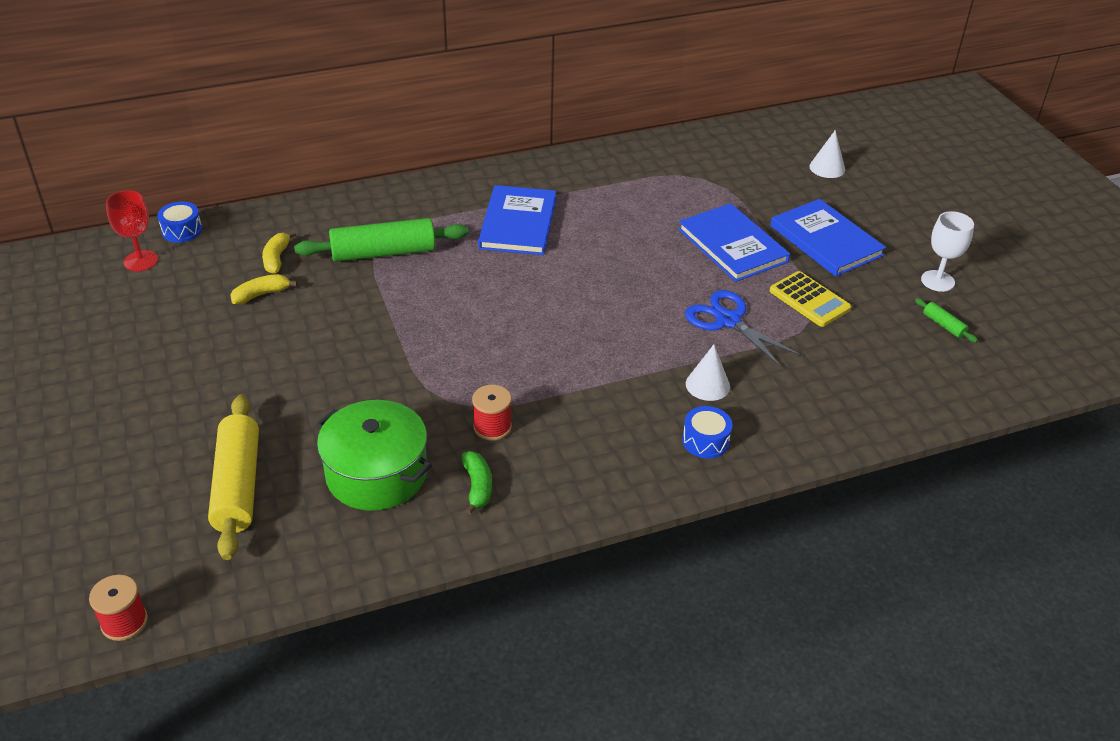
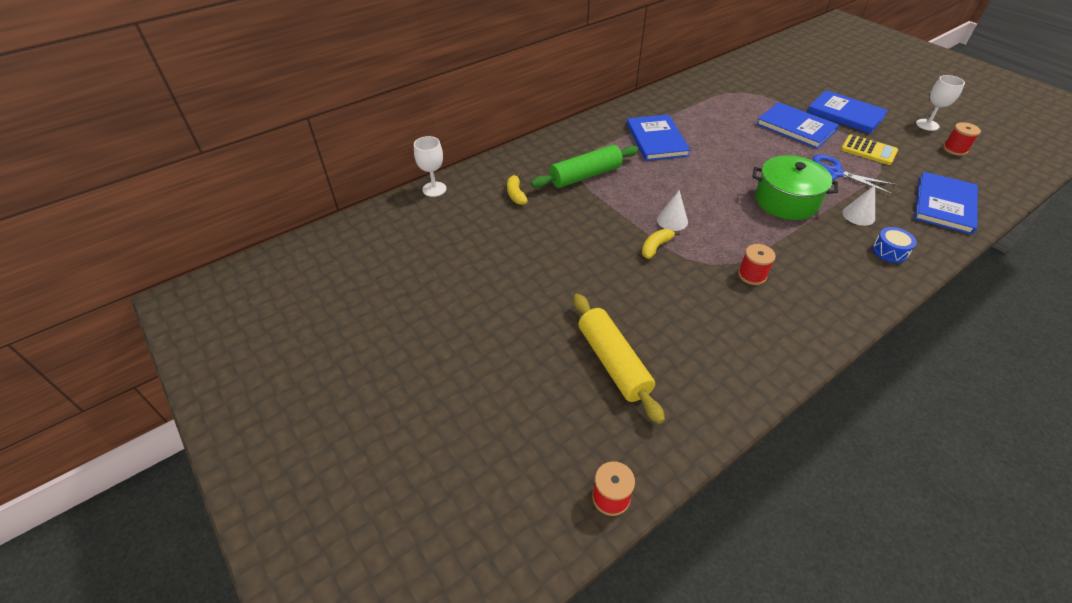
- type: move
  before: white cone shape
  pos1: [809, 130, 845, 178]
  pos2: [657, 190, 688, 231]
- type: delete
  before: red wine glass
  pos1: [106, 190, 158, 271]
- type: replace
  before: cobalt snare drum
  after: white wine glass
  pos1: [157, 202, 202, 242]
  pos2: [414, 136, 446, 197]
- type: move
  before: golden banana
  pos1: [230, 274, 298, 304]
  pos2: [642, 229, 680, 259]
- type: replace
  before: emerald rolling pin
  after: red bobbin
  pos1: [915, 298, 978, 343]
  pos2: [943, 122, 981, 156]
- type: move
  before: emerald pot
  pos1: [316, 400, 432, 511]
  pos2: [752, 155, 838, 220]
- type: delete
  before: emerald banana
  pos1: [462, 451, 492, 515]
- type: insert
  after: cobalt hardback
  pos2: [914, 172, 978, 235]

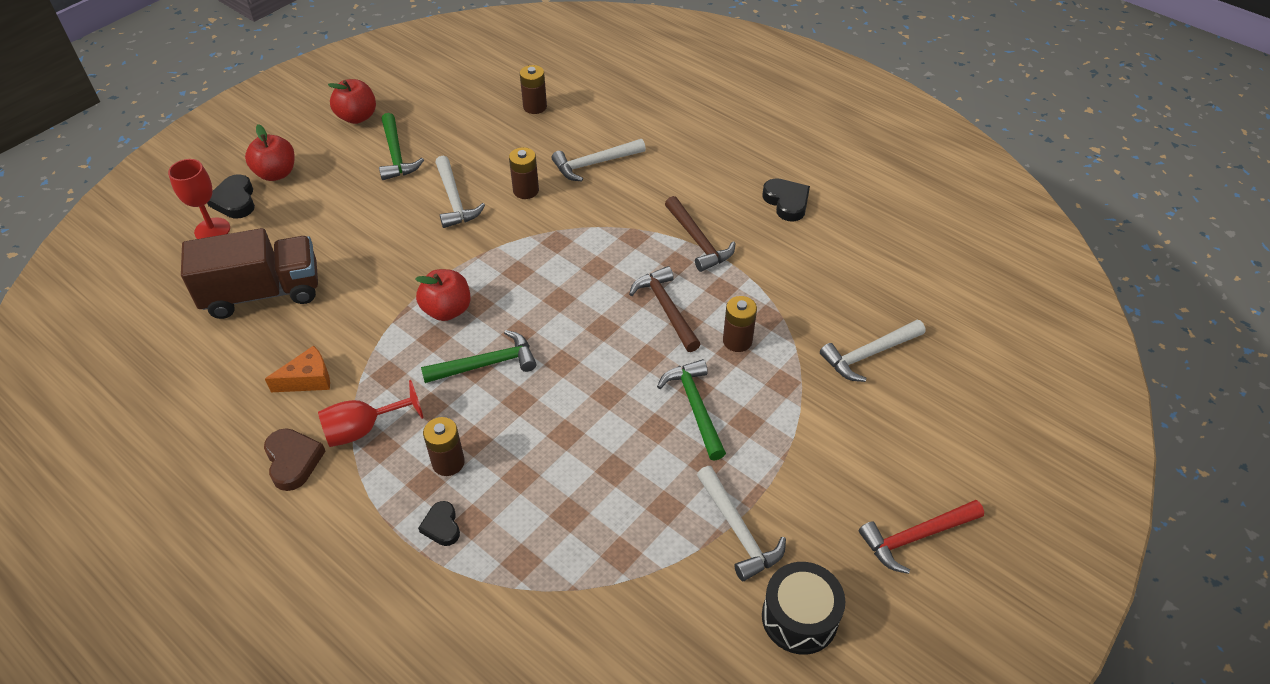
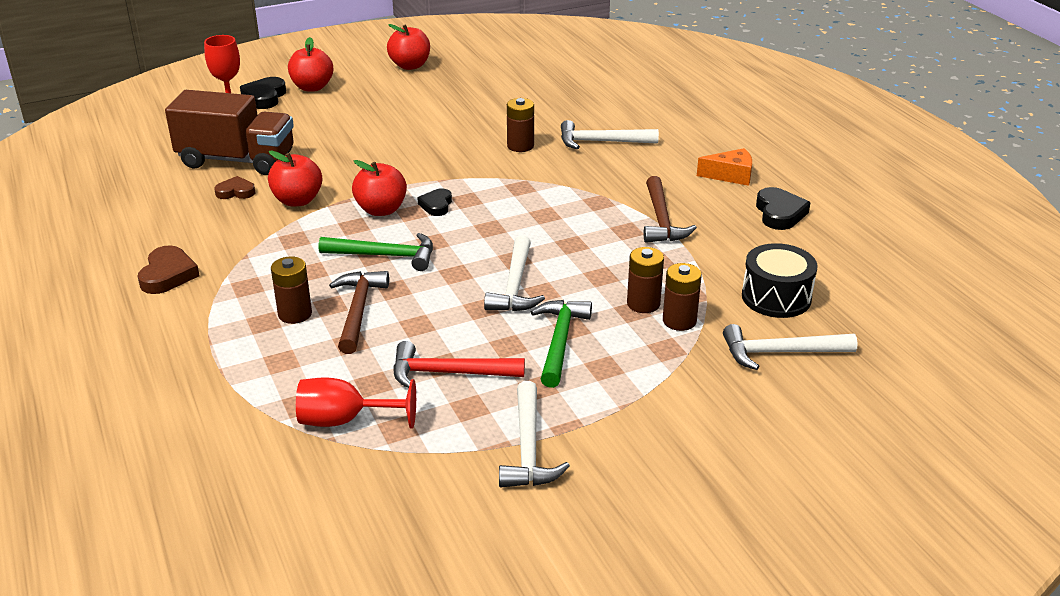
- type: move
  before: brown battery
  pos1: [520, 65, 547, 114]
  pos2: [663, 263, 702, 331]
- type: delete
  before: emerald hammer
  pos1: [379, 113, 424, 180]
- type: move
  before: white hammer
  pos1: [435, 156, 485, 228]
  pos2: [484, 235, 545, 311]
- type: move
  before: brown hammer
  pos1: [629, 266, 701, 352]
  pos2: [329, 271, 389, 354]
- type: move
  before: orange cheese wedge
  pos1: [265, 346, 330, 392]
  pos2: [697, 148, 752, 186]
- type: move
  before: red wine glass
  pos1: [318, 380, 424, 447]
  pos2: [296, 378, 416, 429]
- type: move
  before: red hammer
  pos1: [859, 500, 984, 574]
  pos2: [393, 341, 525, 388]
- type: move
  before: black love heart
  pos1: [418, 501, 460, 546]
  pos2: [417, 188, 452, 216]
- type: move
  before: black snare drum
  pos1: [762, 562, 845, 655]
  pos2: [742, 243, 818, 318]
- type: insert
  after: red apple fruit
  pos2: [268, 151, 322, 207]
- type: insert
  after: brown love heart
  pos2: [214, 176, 255, 199]

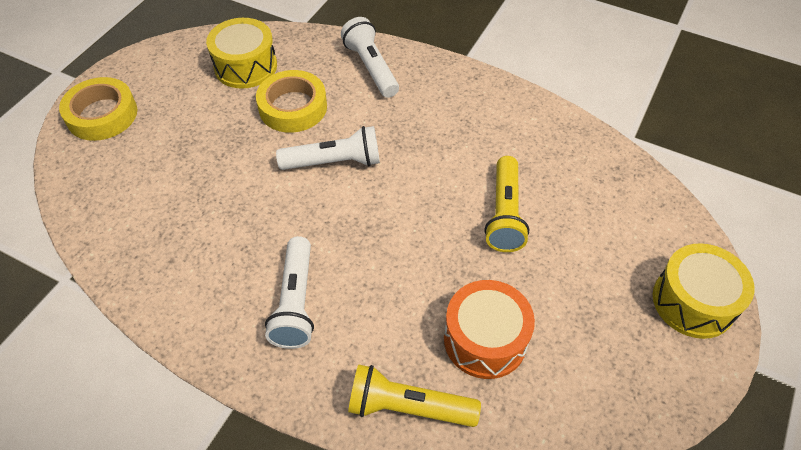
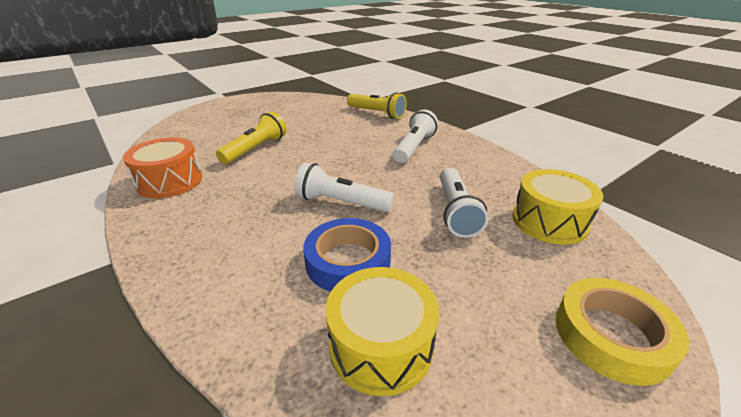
- type: move
  before: white torch
  pos1: [341, 17, 399, 98]
  pos2: [440, 168, 489, 238]
- type: recolor
  before: golden tape
  after: cobalt tape
  pos1: [256, 70, 327, 133]
  pos2: [303, 218, 391, 292]
- type: move
  before: golden snare drum
  pos1: [653, 243, 755, 339]
  pos2: [512, 169, 604, 245]
- type: move
  before: orange snare drum
  pos1: [444, 280, 535, 379]
  pos2: [123, 137, 202, 198]

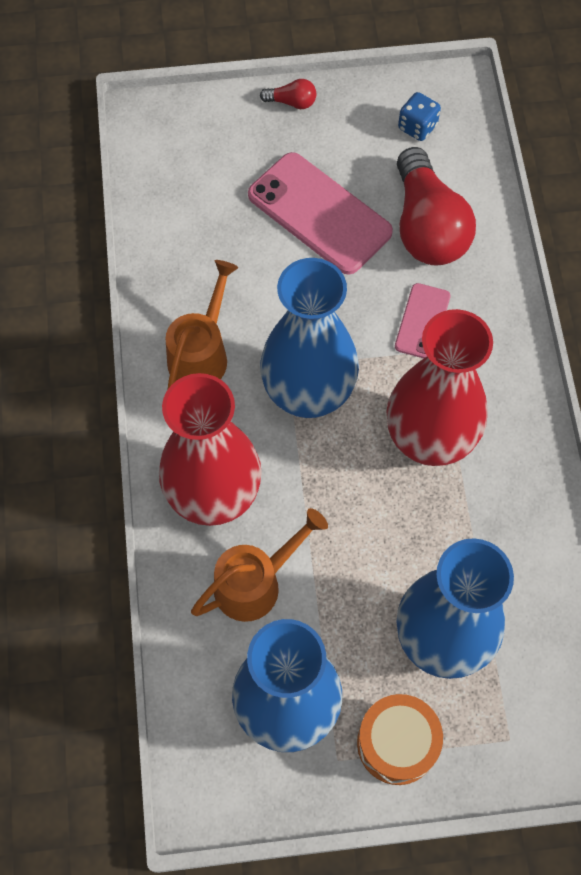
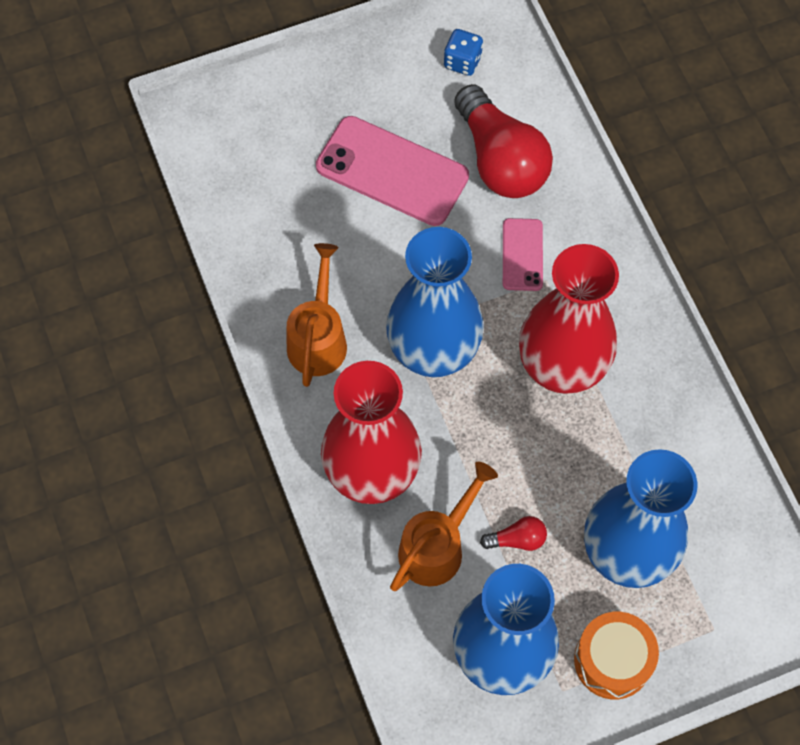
- type: move
  before: red light bulb
  pos1: [260, 79, 316, 109]
  pos2: [480, 516, 547, 551]

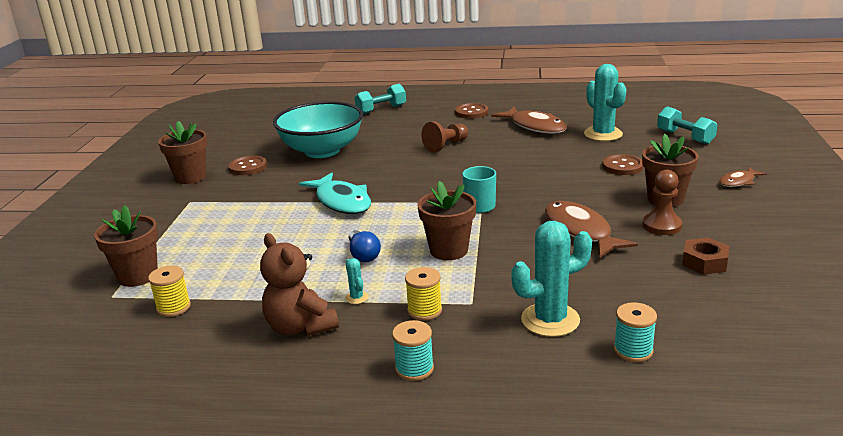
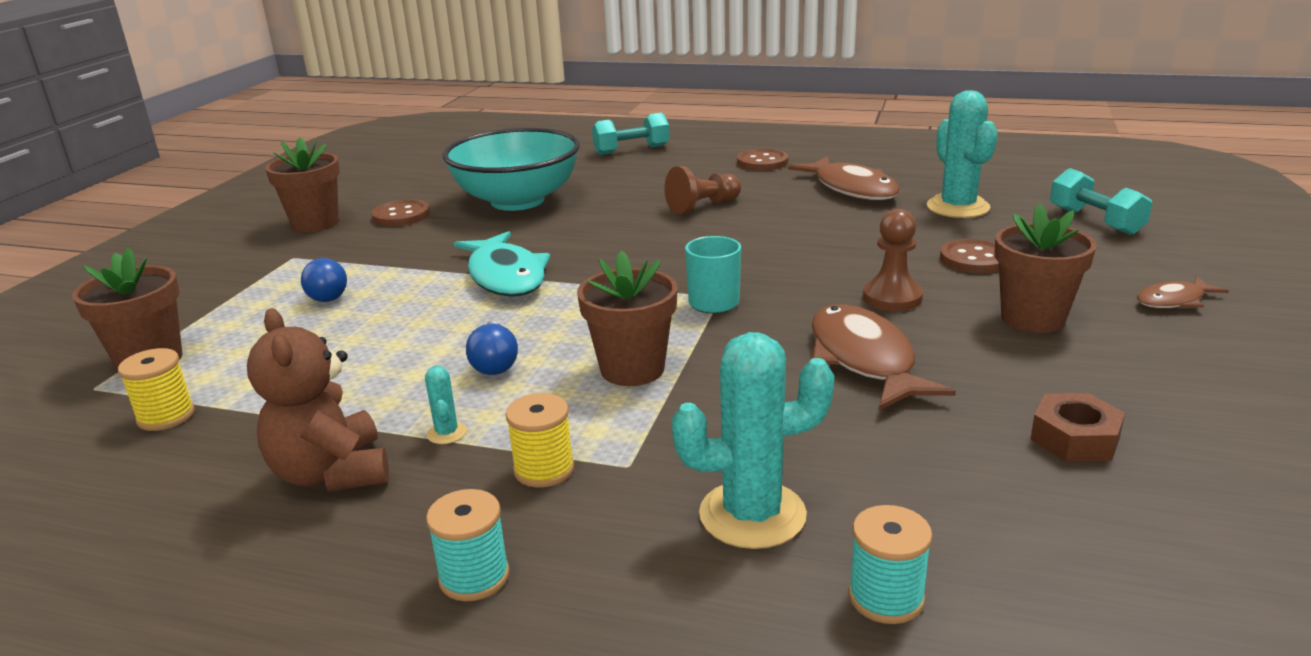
- type: move
  before: brown game pawn
  pos1: [642, 170, 682, 235]
  pos2: [863, 209, 923, 311]
- type: insert
  after: cobalt light bulb
  pos2: [301, 258, 347, 302]

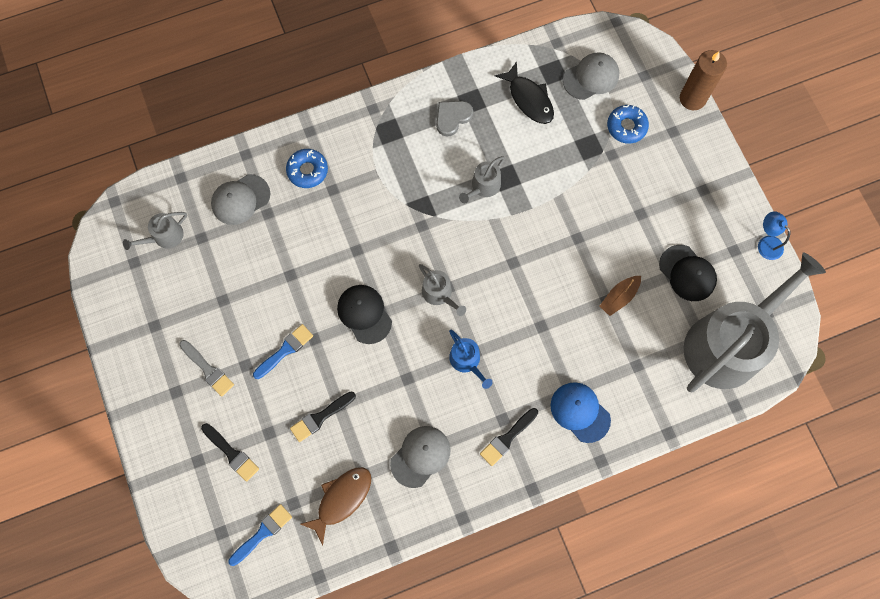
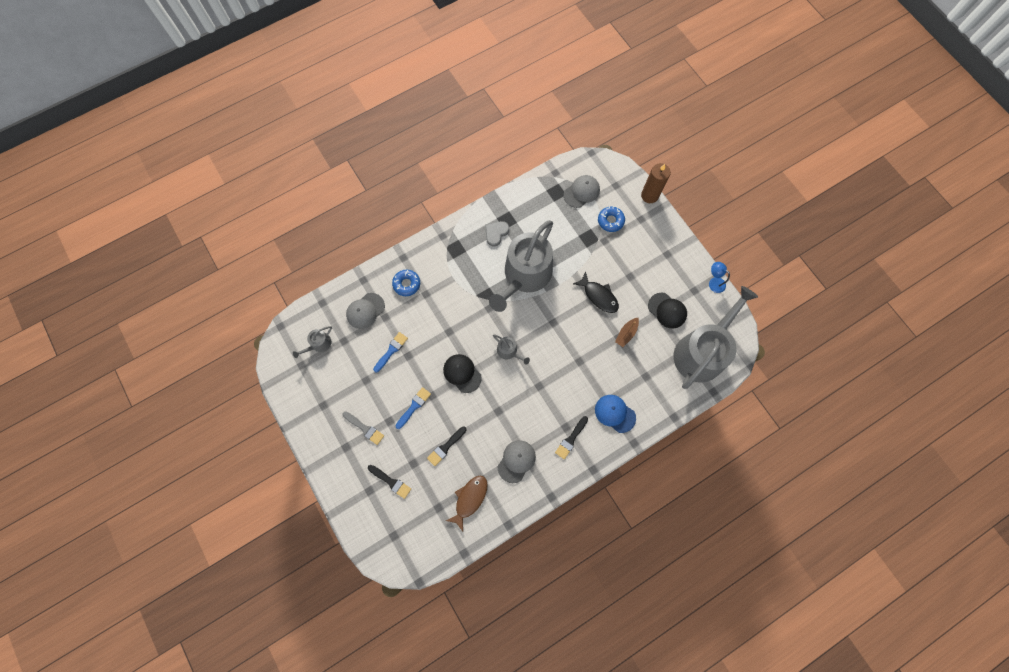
- type: move
  before: black fish figure
  pos1: [495, 62, 554, 124]
  pos2: [573, 271, 619, 313]
- type: resize
  before: gray watering can
  pos1: [459, 156, 505, 203]
  pos2: [489, 220, 553, 312]
  scale: 2.49
- type: delete
  before: cobalt watering can
  pos1: [449, 329, 493, 389]
- type: move
  before: cobalt paintbrush
  pos1: [229, 504, 292, 566]
  pos2: [373, 332, 408, 372]

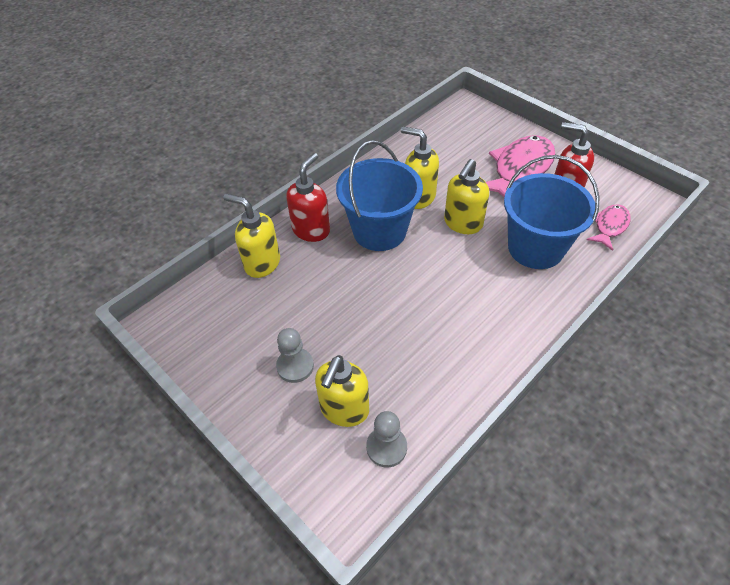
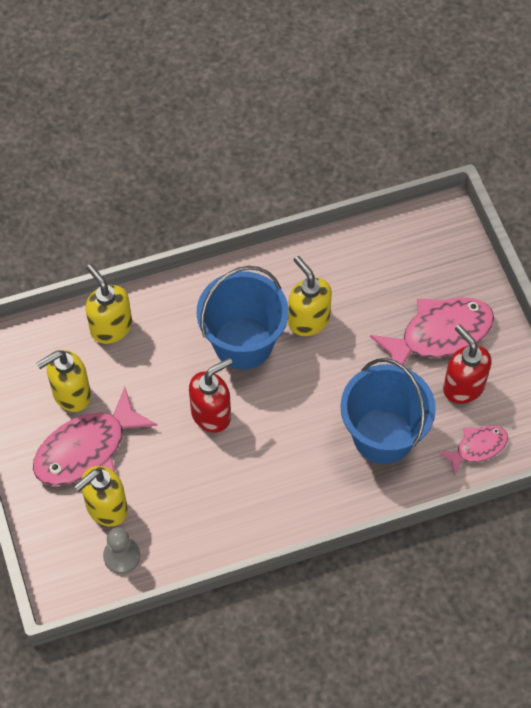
- type: move
  before: red soap pump
  pos1: [286, 153, 330, 242]
  pos2: [189, 358, 232, 433]
- type: move
  before: golden soap pump
  pos1: [444, 159, 489, 234]
  pos2: [36, 350, 91, 412]
- type: replace
  before: gray game pawn
  after: rose-pink fish figure
  pos1: [276, 328, 314, 383]
  pos2: [33, 387, 157, 486]

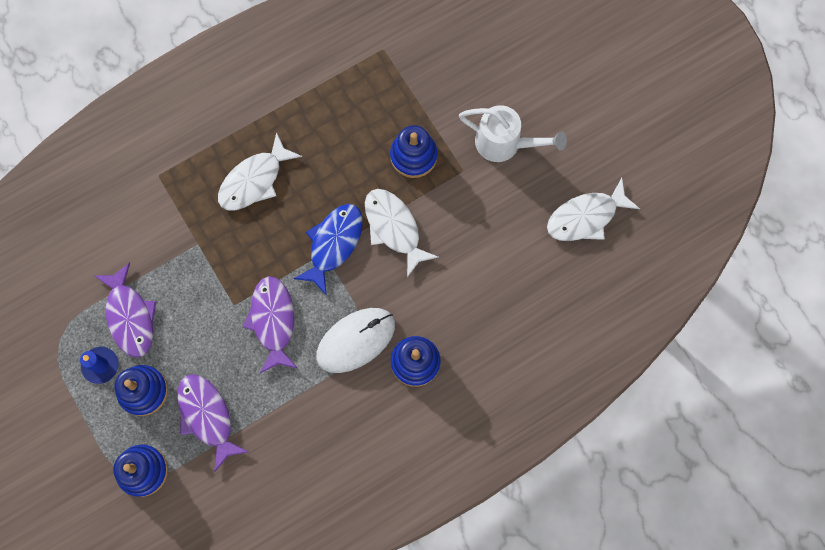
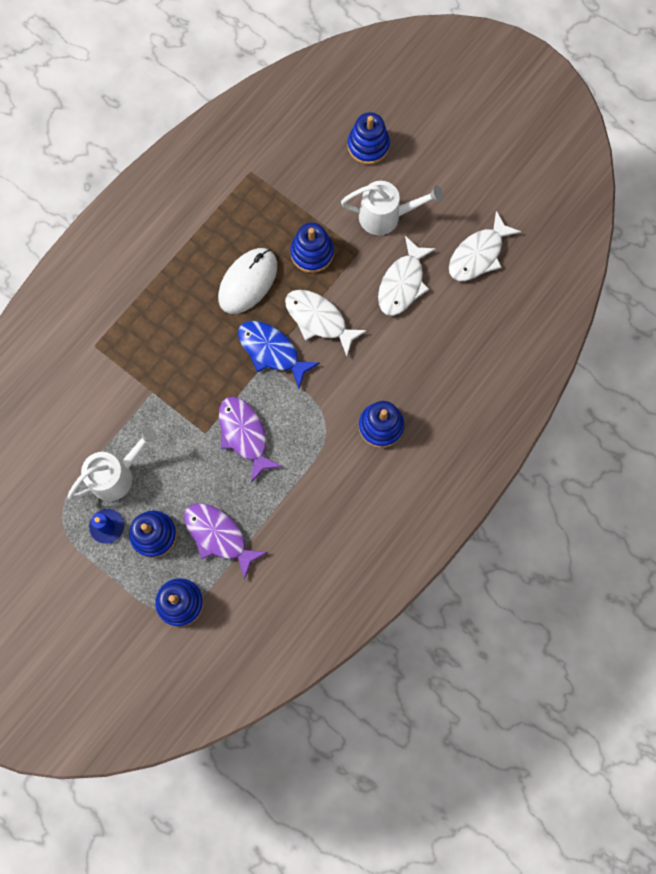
- type: move
  before: white fish figure
  pos1: [218, 132, 302, 211]
  pos2: [378, 236, 436, 316]
- type: rotate
  before: cobalt fish figure
  pos1: [293, 204, 363, 296]
  pos2: [238, 321, 320, 389]
  turn: -60
- type: replace
  before: purple fish figure
  after: white watering can
  pos1: [95, 262, 156, 358]
  pos2: [68, 426, 157, 501]
- type: move
  before: white mouse
  pos1: [316, 308, 395, 373]
  pos2: [218, 248, 277, 314]
- type: insert
  after: cobalt stacking toy
  pos2: [347, 112, 390, 165]

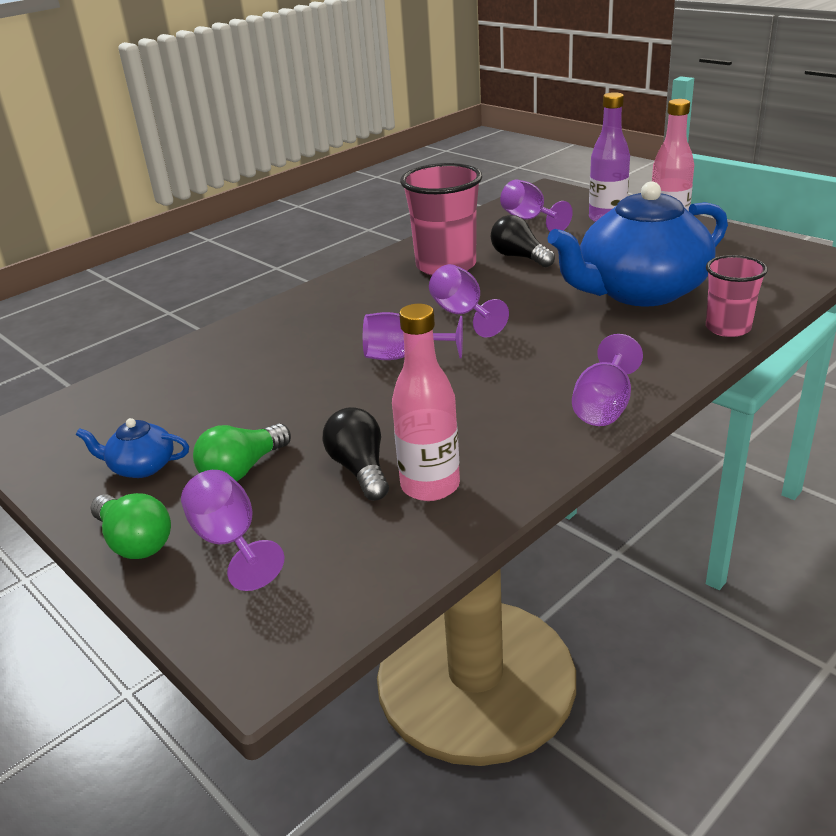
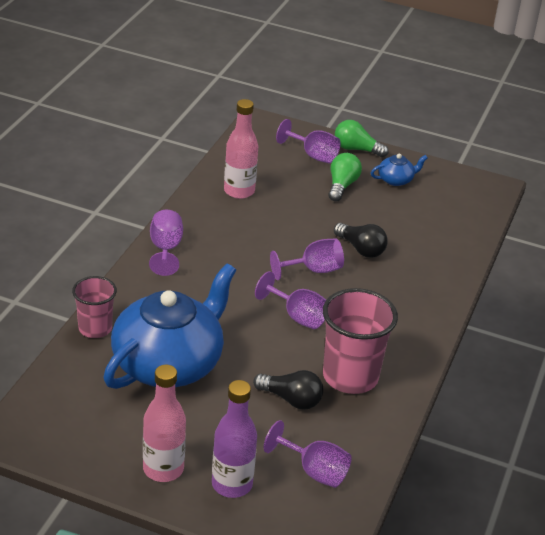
- type: move
  before: black light bulb
  pos1: [322, 407, 389, 501]
  pos2: [334, 223, 388, 258]

